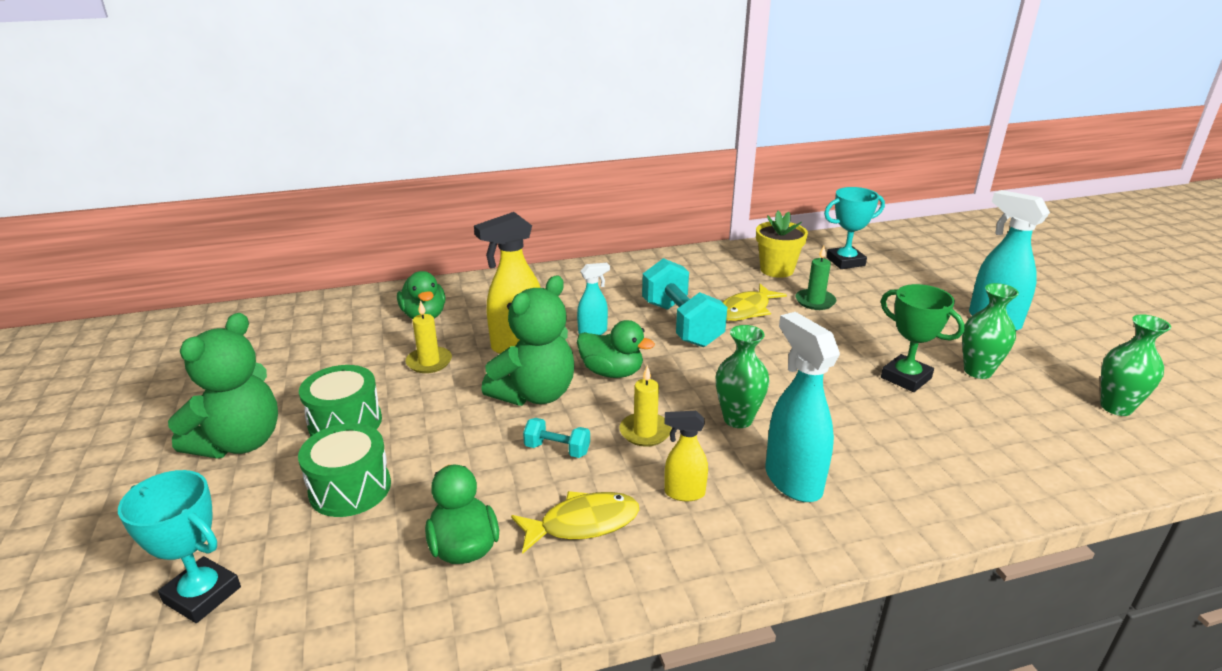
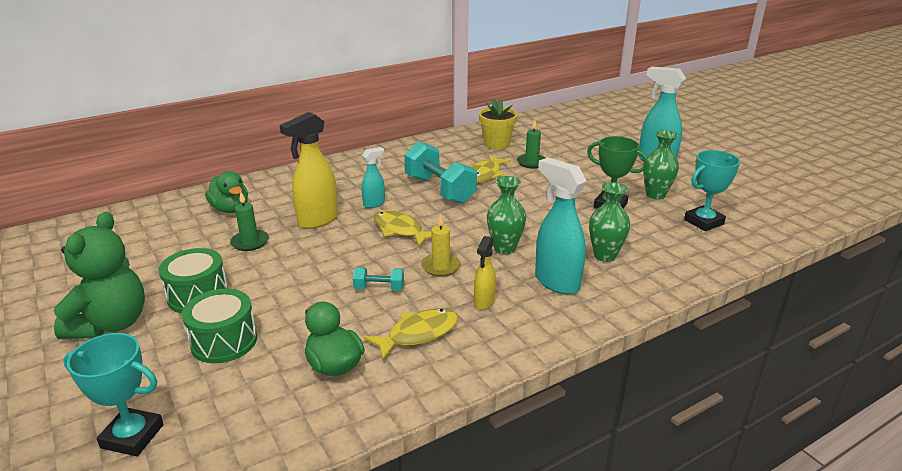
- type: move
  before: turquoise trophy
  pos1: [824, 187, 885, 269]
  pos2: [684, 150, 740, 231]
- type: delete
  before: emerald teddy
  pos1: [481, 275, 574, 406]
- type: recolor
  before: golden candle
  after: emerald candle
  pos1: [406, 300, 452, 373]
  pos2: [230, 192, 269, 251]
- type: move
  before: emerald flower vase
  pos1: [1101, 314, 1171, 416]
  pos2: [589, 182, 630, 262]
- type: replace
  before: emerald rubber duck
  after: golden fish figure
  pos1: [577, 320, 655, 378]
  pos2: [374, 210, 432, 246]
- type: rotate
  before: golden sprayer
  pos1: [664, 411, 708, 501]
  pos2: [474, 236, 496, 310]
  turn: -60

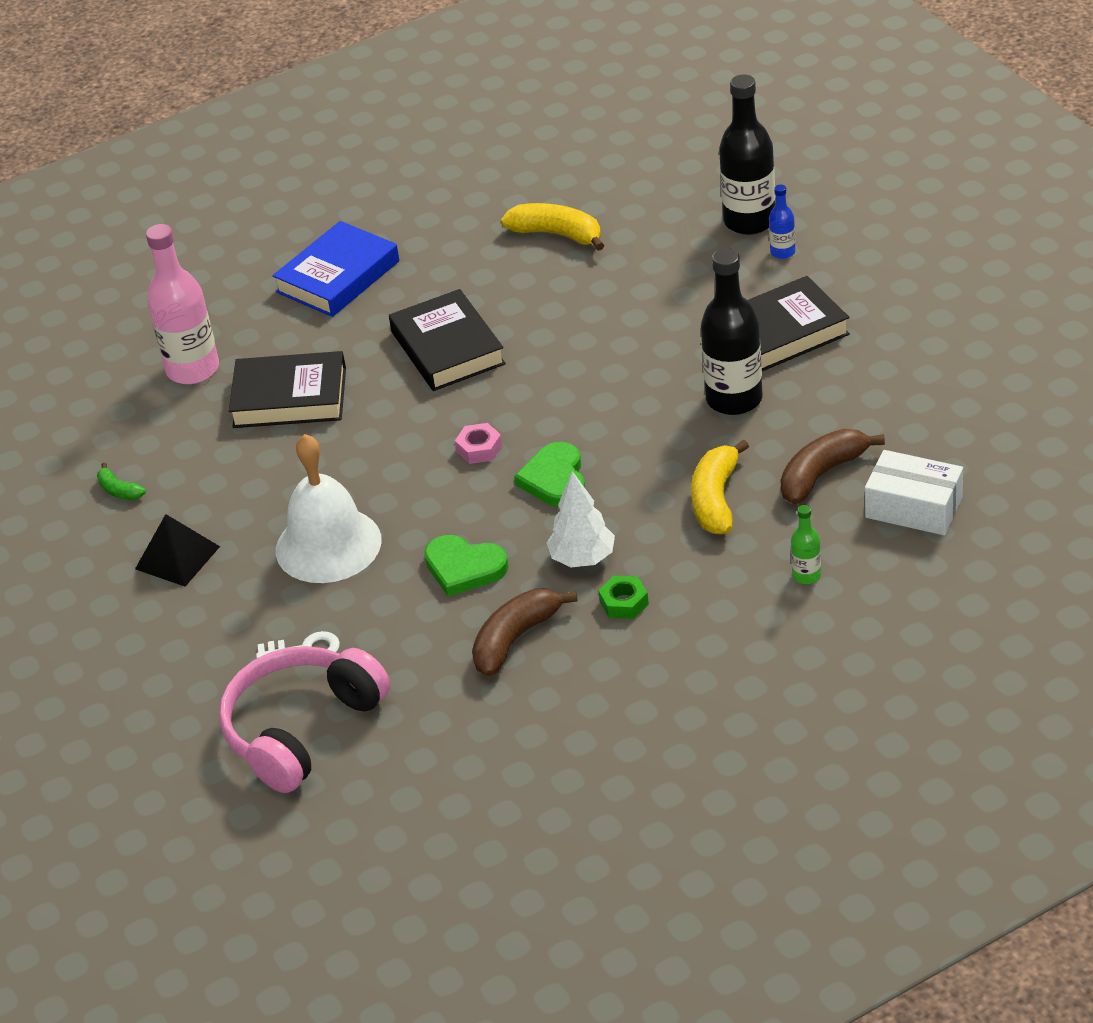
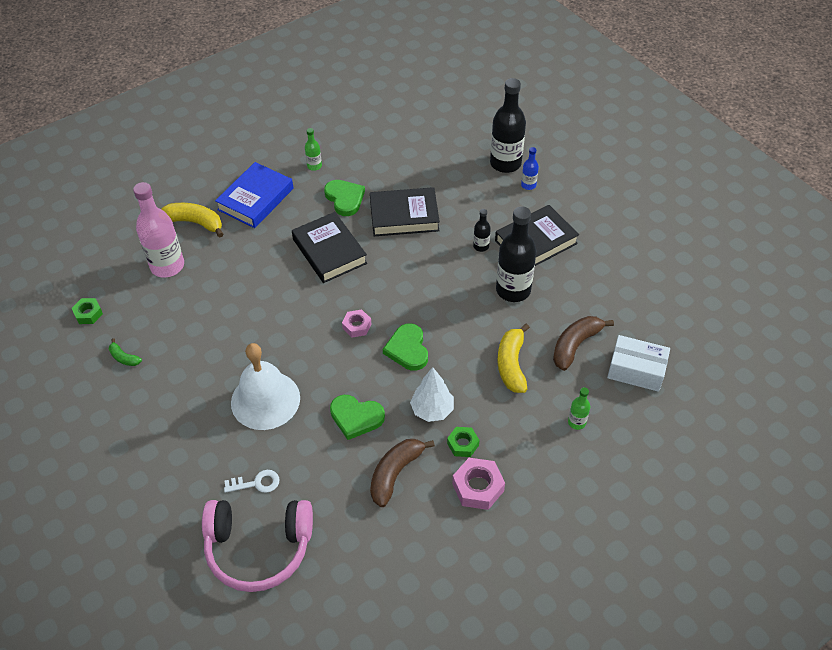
- type: move
  before: golden banana
  pos1: [501, 203, 604, 251]
  pos2: [161, 203, 224, 237]
- type: move
  before: black hardback
  pos1: [229, 351, 346, 428]
  pos2: [370, 187, 440, 236]
- type: delete
  before: black pyramid
  pos1: [135, 514, 220, 587]
- type: rotate
  before: rose-pink headset
  pos1: [219, 646, 390, 793]
  pos2: [202, 500, 313, 592]
  turn: -120
- type: insert
  after: emerald flask
  pos2: [305, 128, 322, 171]
- type: insert
  after: emerald love heart
  pos2: [324, 180, 365, 216]
- type: insert
  after: black flask
  pos2: [473, 209, 491, 252]
- type: insert
  after: emerald hexagon nut
  pos2: [72, 298, 103, 324]
- type: insert
  after: rose-pink hexagon nut
  pos2: [452, 458, 505, 510]

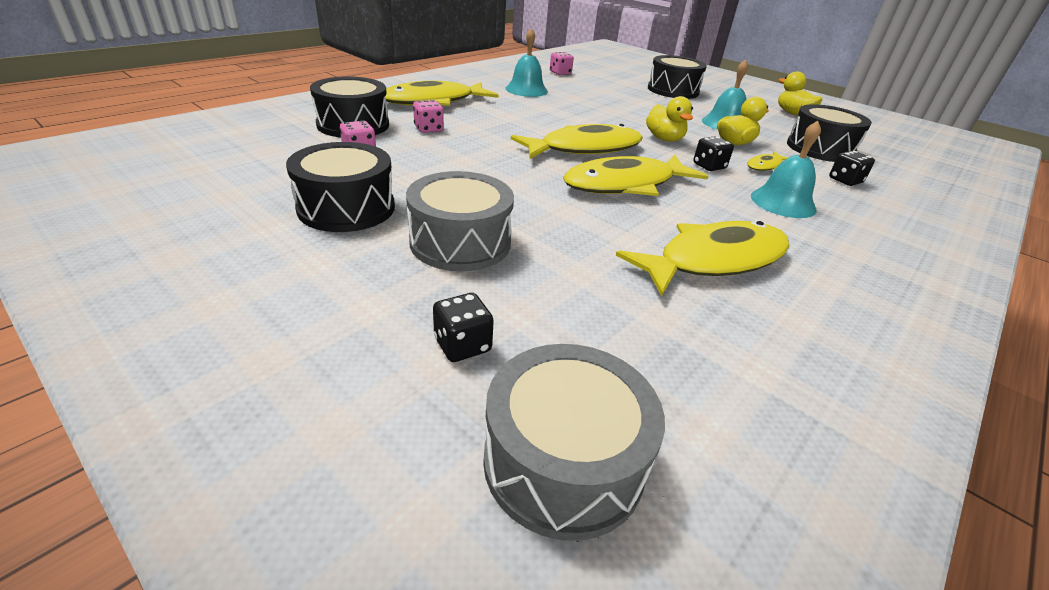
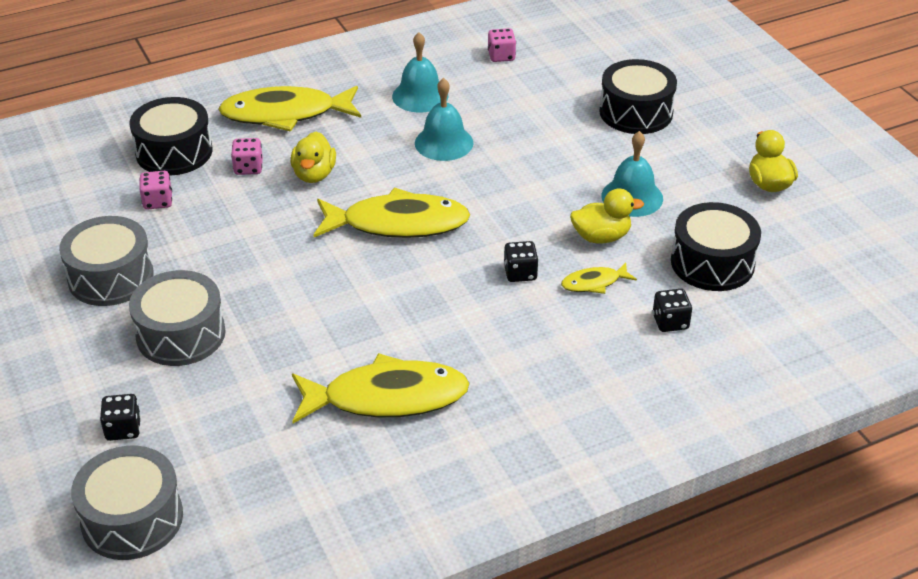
- type: move
  before: golden rubber duck
  pos1: [646, 96, 693, 142]
  pos2: [291, 131, 336, 183]
- type: move
  before: turquoise hand bell
  pos1: [751, 121, 821, 218]
  pos2: [415, 78, 474, 161]
- type: recolor
  before: black snare drum
  after: gray snare drum
  pos1: [286, 142, 395, 232]
  pos2: [59, 216, 154, 306]
- type: delete
  before: golden fish figure
  pos1: [563, 155, 709, 196]

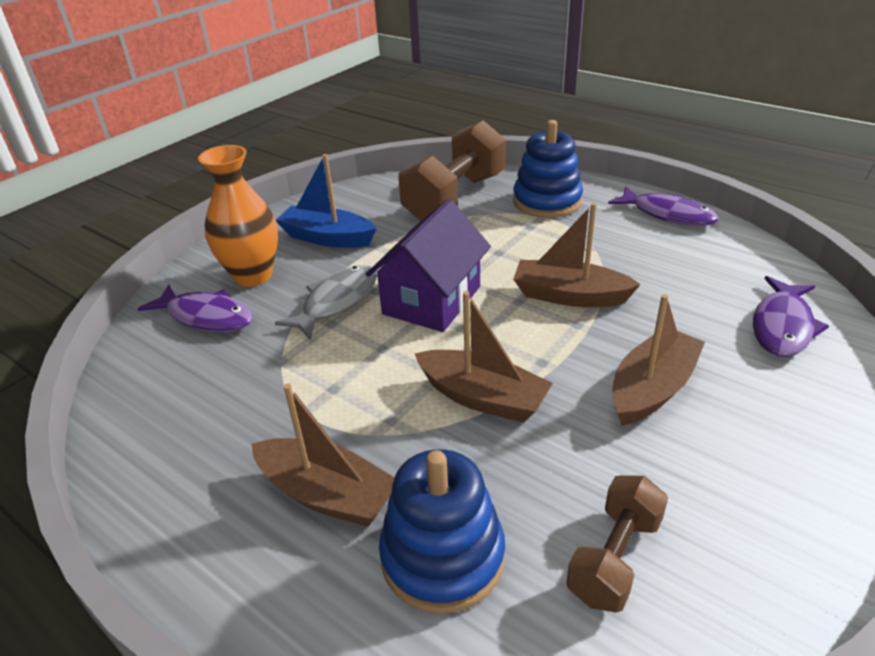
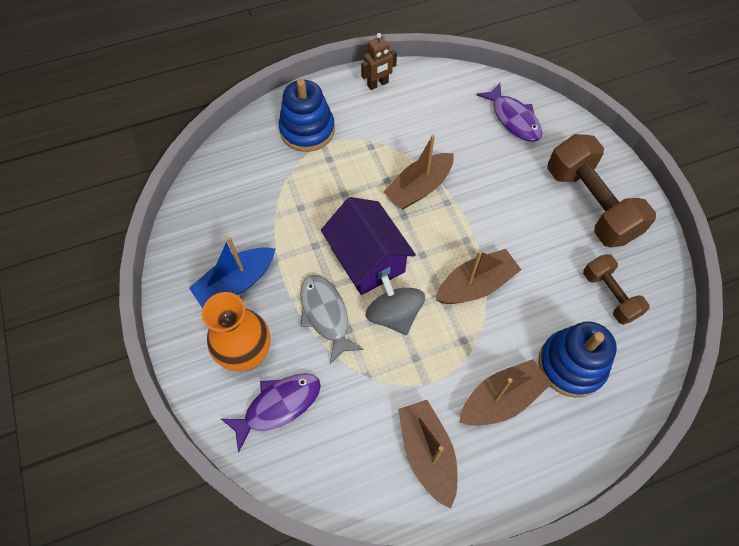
- type: move
  before: brown dumbbell
  pos1: [398, 120, 506, 221]
  pos2: [547, 134, 656, 248]
- type: replace
  before: purple fish figure
  after: brown robot
  pos1: [608, 186, 718, 226]
  pos2: [361, 33, 397, 90]
- type: move
  before: brown sailboat
  pos1: [612, 294, 705, 426]
  pos2: [398, 400, 457, 509]
- type: insert
  after: gray toy top
  pos2: [366, 275, 425, 335]

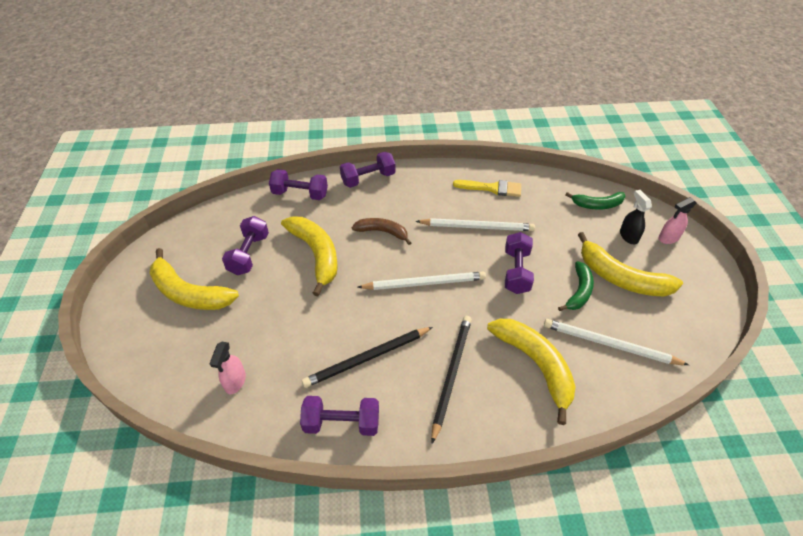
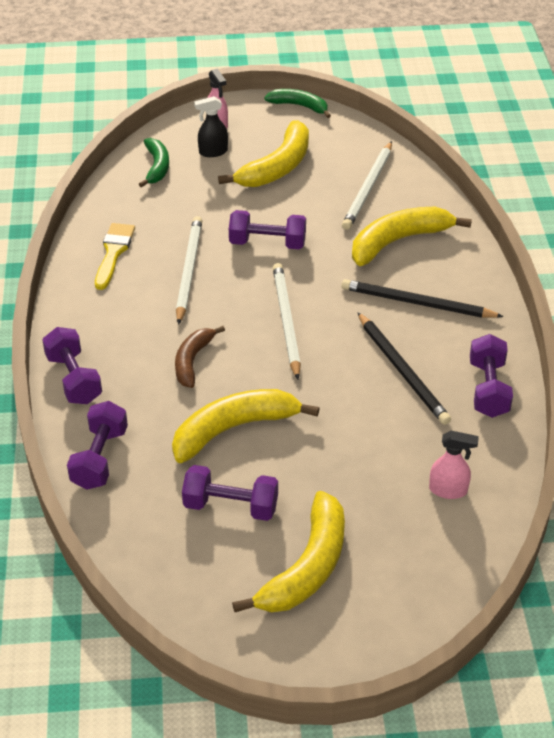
- type: move
  before: emerald banana
  pos1: [558, 261, 594, 311]
  pos2: [264, 89, 331, 118]

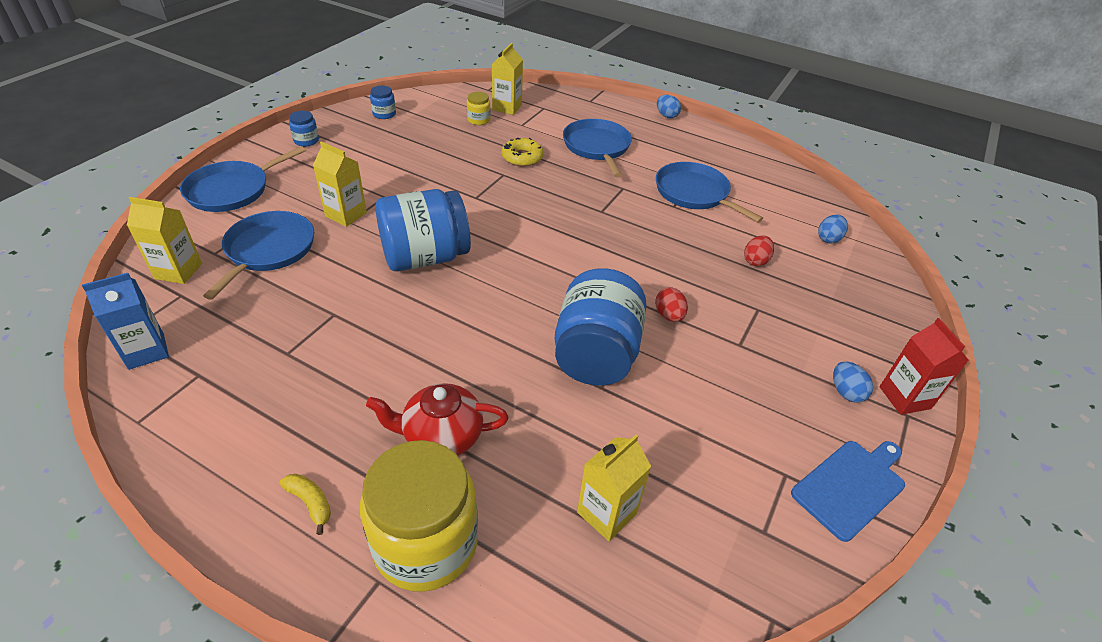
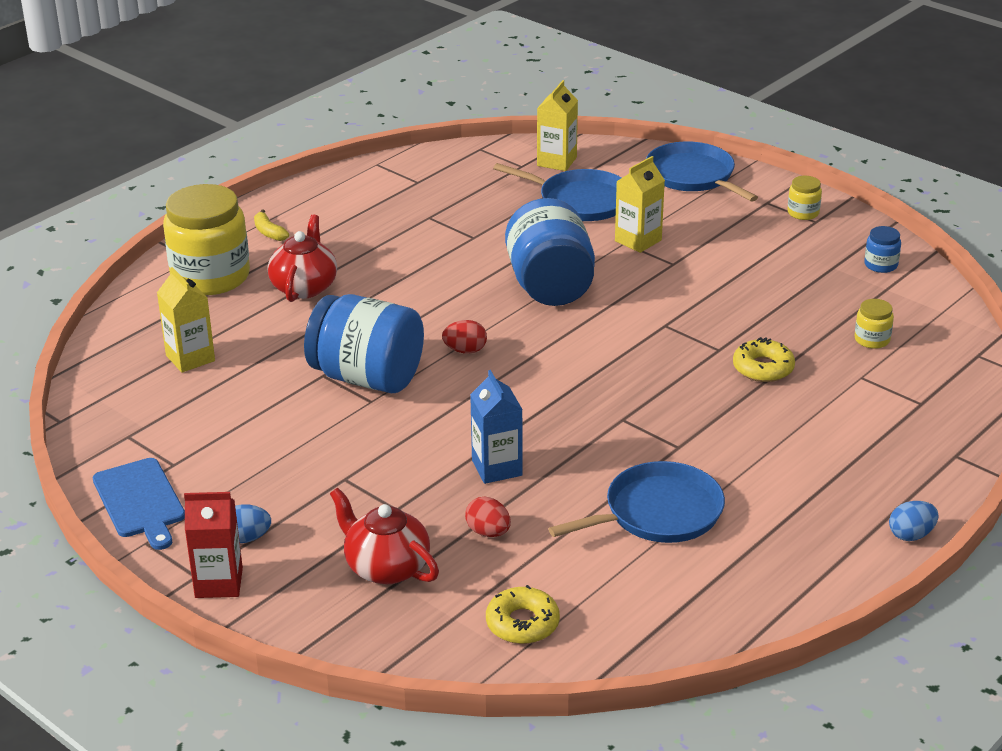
- type: delete
  before: golden milk carton
  pos1: [492, 43, 523, 115]
- type: recolor
  before: cobalt jar
  after: golden jar
  pos1: [289, 111, 319, 147]
  pos2: [787, 176, 822, 220]
- type: delete
  before: cobalt frying pan
  pos1: [563, 119, 632, 177]
- type: replace
  before: cobalt toy egg
  after: golden glazed donut
  pos1: [818, 215, 848, 243]
  pos2: [486, 585, 560, 644]
- type: move
  before: cobalt milk carton
  pos1: [82, 273, 169, 370]
  pos2: [470, 370, 523, 484]
- type: move
  before: red toy egg
  pos1: [655, 287, 688, 322]
  pos2: [442, 320, 487, 354]
- type: rotate
  before: golden banana
  pos1: [279, 474, 331, 535]
  pos2: [254, 209, 289, 241]
  turn: 90
- type: insert
  after: red teapot
  pos2: [330, 488, 439, 584]

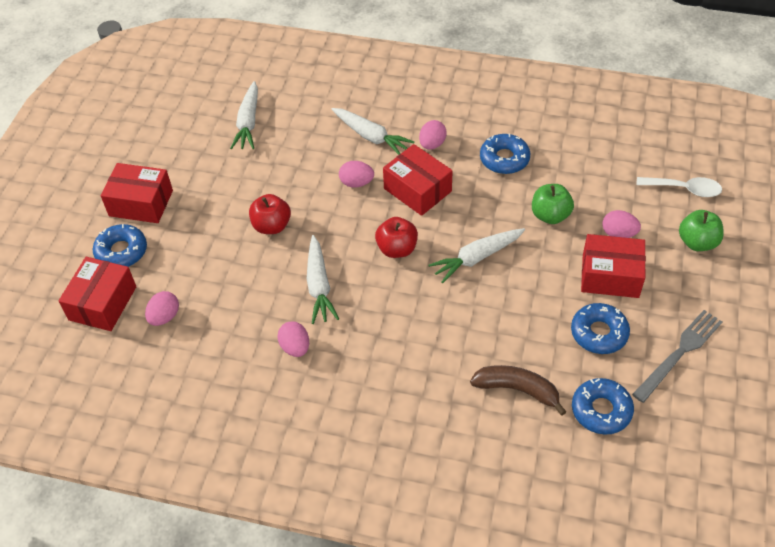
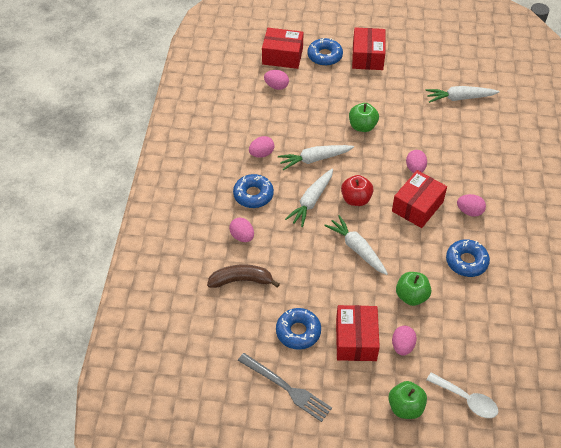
- type: move
  before: white carrot
  pos1: [332, 108, 414, 155]
  pos2: [285, 168, 333, 227]
- type: rotate
  before: white spoon
  pos1: [636, 177, 722, 197]
  pos2: [426, 372, 498, 418]
  turn: -60
- type: recolor
  before: red apple fruit
  after: emerald apple fruit
  pos1: [249, 194, 291, 234]
  pos2: [349, 103, 379, 132]
- type: rotate
  before: brown banana
  pos1: [470, 365, 566, 416]
  pos2: [207, 265, 280, 288]
  turn: -105
- type: move
  before: cobalt glazed donut
  pos1: [572, 378, 634, 435]
  pos2: [233, 174, 274, 208]
- type: insert
  after: rose-pink toy egg
  pos2: [229, 218, 254, 242]

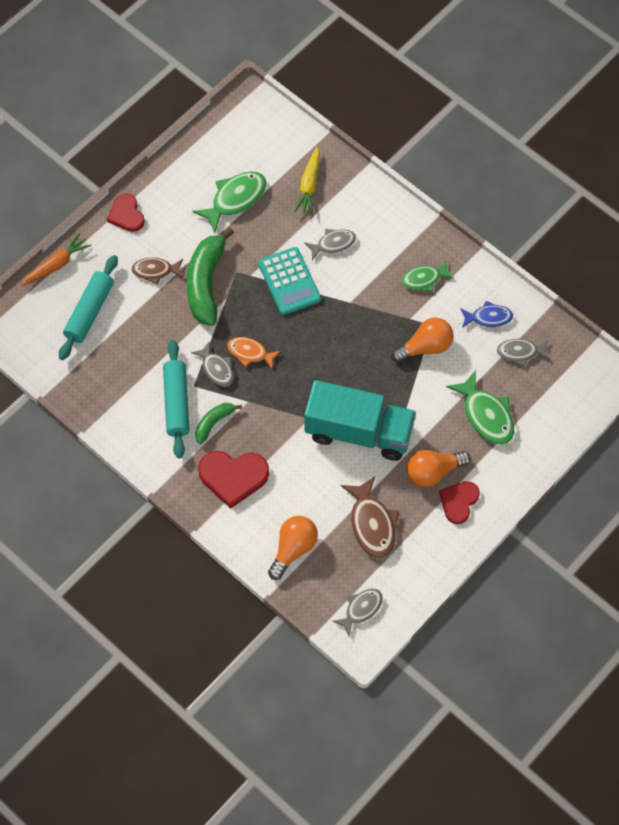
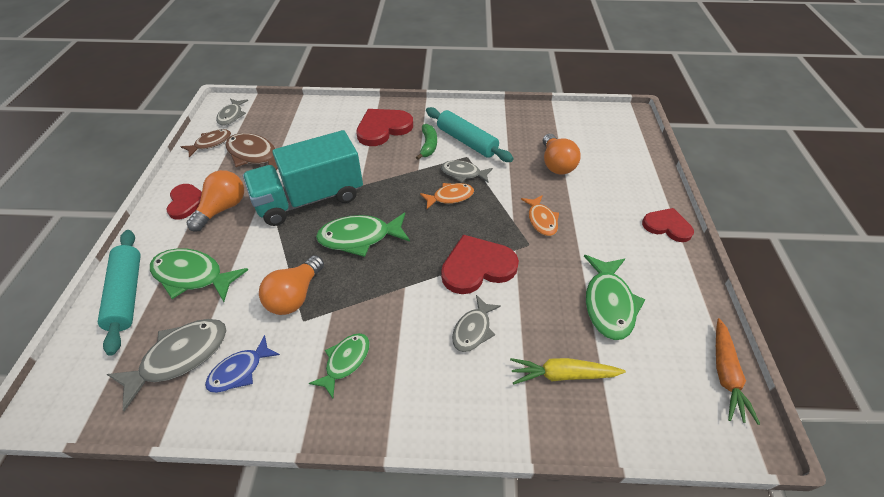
- type: rotate
  before: golden carrot
  pos1: [294, 147, 320, 215]
  pos2: [510, 358, 626, 385]
  turn: -60
- type: replace
  before: emerald banana
  after: orange fish figure
  pos1: [186, 227, 234, 326]
  pos2: [521, 195, 559, 236]
- type: move
  before: orange carrot
  pos1: [21, 233, 92, 286]
  pos2: [716, 318, 760, 425]
- type: replace
  before: turquoise adding machine
  after: red love heart
  pos1: [258, 247, 321, 315]
  pos2: [441, 234, 519, 294]
- type: move
  before: turquoise rolling pin
  pos1: [59, 255, 118, 360]
  pos2: [98, 230, 141, 356]
- type: move
  before: brown fish figure
  pos1: [132, 258, 183, 284]
  pos2: [181, 129, 231, 158]
- type: resize
  before: gray fish figure
  pos1: [497, 339, 550, 367]
  pos2: [107, 319, 227, 411]
  scale: 1.58
- type: move
  before: orange light bulb
  pos1: [268, 516, 318, 580]
  pos2: [543, 134, 581, 175]
- type: insert
  after: emerald fish figure
  pos2: [316, 212, 410, 257]

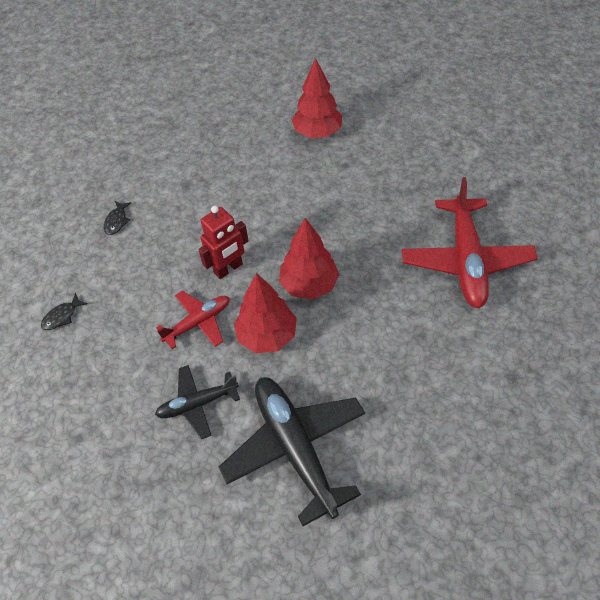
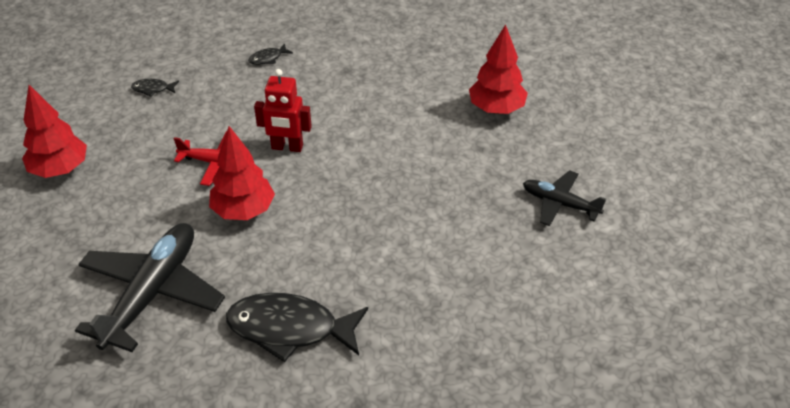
- type: delete
  before: red toy plane
  pos1: [402, 177, 538, 308]
- type: move
  before: red tree
  pos1: [279, 218, 339, 300]
  pos2: [22, 85, 87, 178]
- type: move
  before: black toy plane
  pos1: [155, 365, 240, 439]
  pos2: [523, 170, 606, 226]
- type: insert
  after: black fish figure
  pos2: [226, 293, 368, 362]

